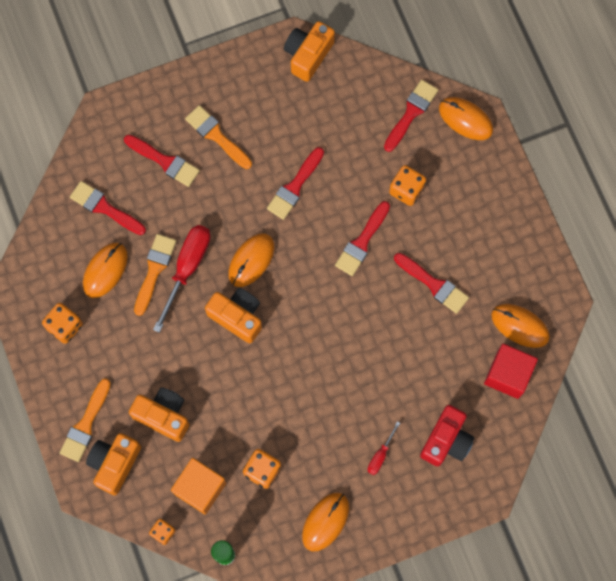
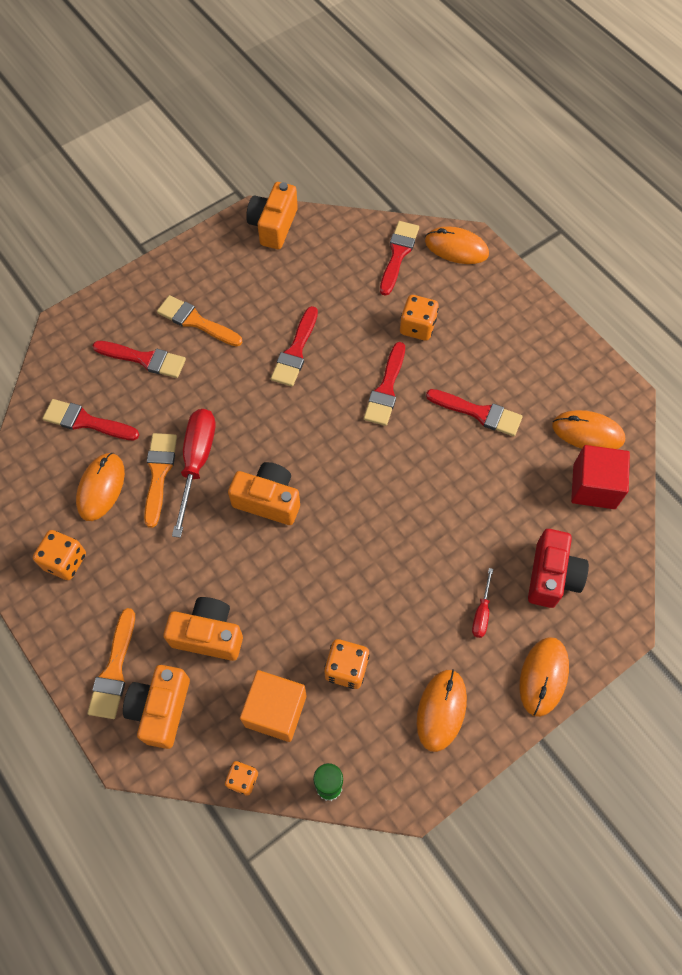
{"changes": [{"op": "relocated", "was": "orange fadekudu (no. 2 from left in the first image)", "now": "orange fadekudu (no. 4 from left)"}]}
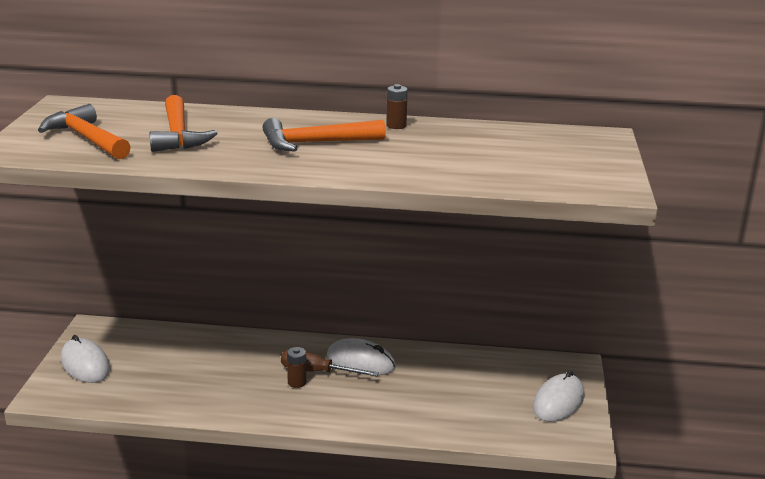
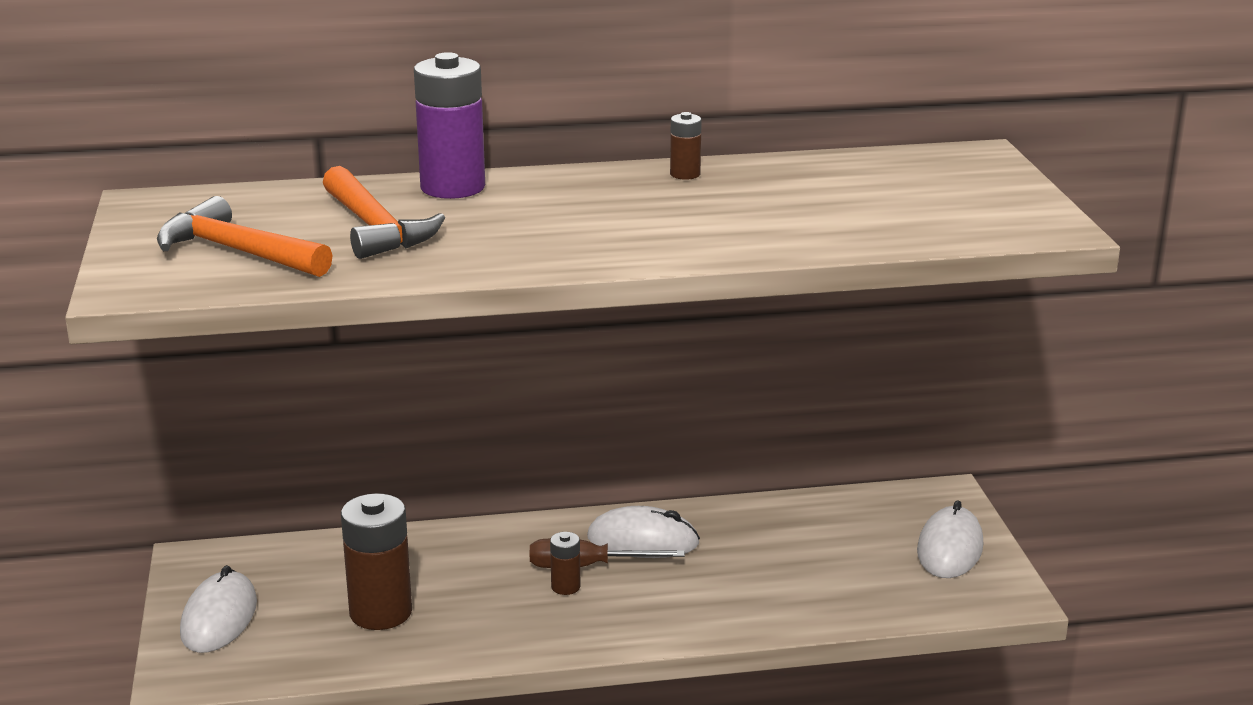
{"changes": [{"op": "missing", "was": "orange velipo (no. 3 from left)"}, {"op": "appeared", "now": "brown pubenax (no. 1 from left)"}, {"op": "appeared", "now": "purple pubenax"}, {"op": "spun", "was": "white fadekudu (no. 1 from left)", "clockwise": 60}]}
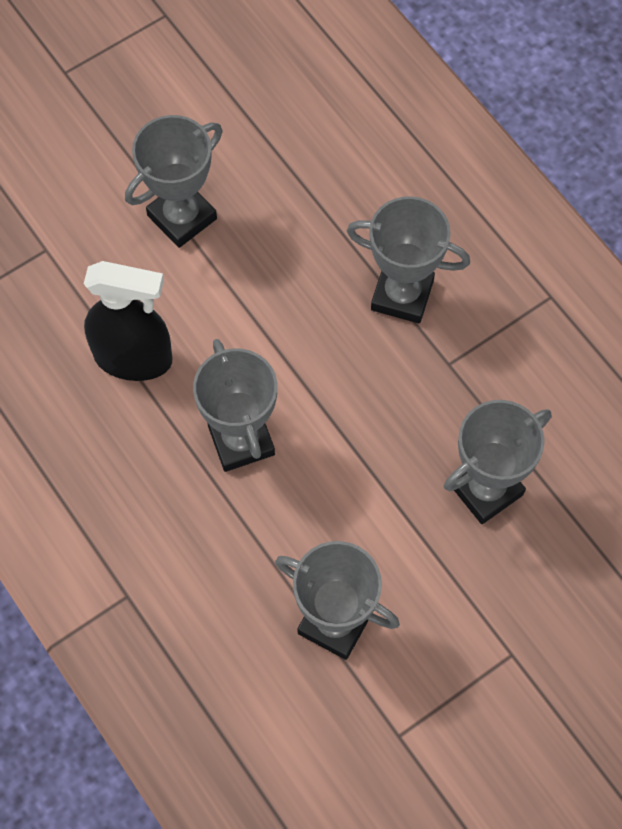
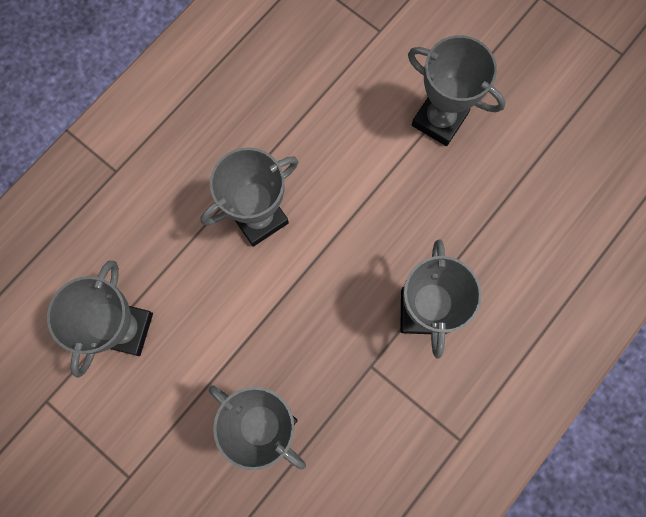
{"changes": [{"op": "missing", "was": "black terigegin"}]}
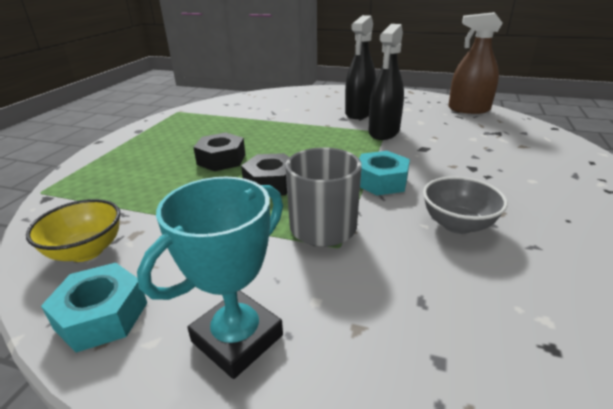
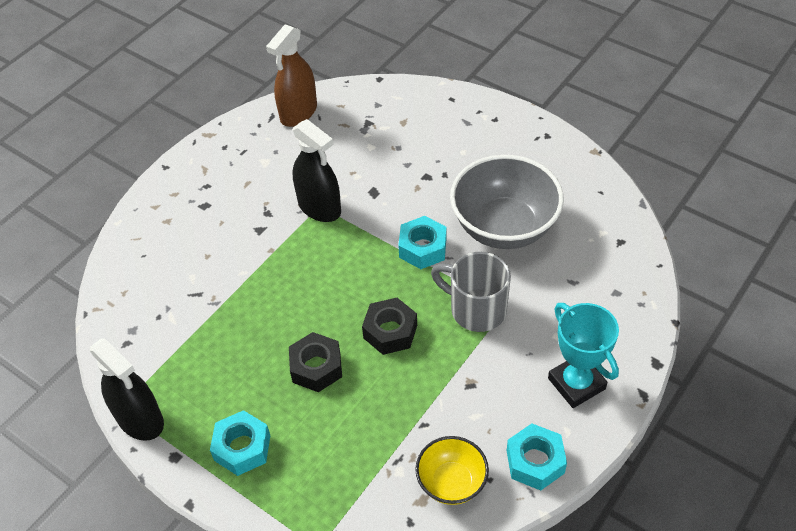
{"changes": [{"op": "appeared", "now": "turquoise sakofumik (no. 1 from left)"}, {"op": "relocated", "was": "black terigegin (no. 1 from left)"}, {"op": "size", "was": "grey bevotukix", "ratio": 1.83}]}
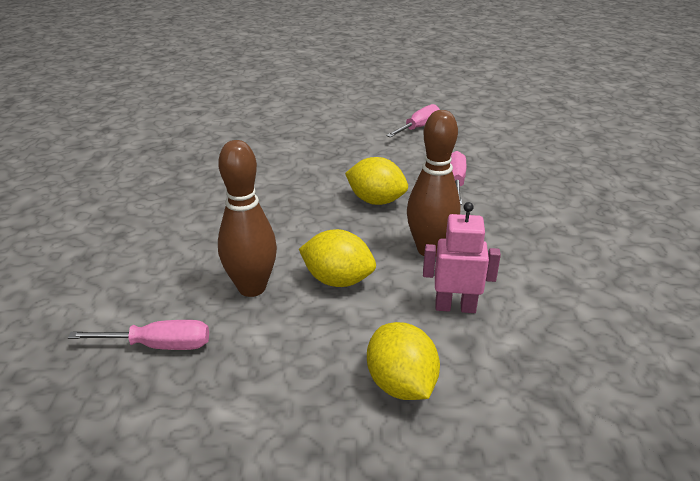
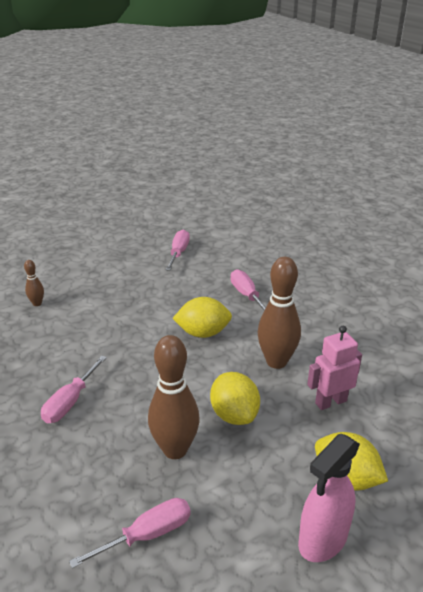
{"changes": [{"op": "appeared", "now": "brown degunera (no. 1 from left)"}, {"op": "appeared", "now": "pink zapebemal (no. 1 from left)"}, {"op": "appeared", "now": "pink terigegin"}, {"op": "spun", "was": "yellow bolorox (no. 1 from left in the first image)", "clockwise": 75}]}
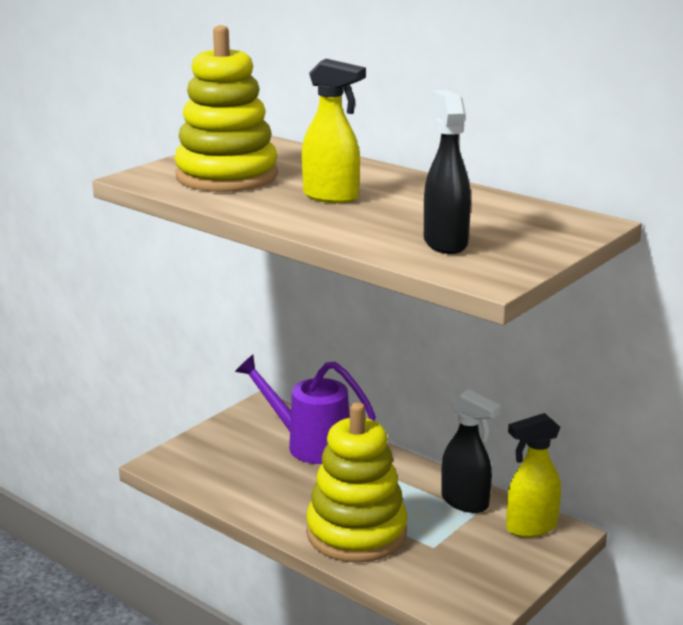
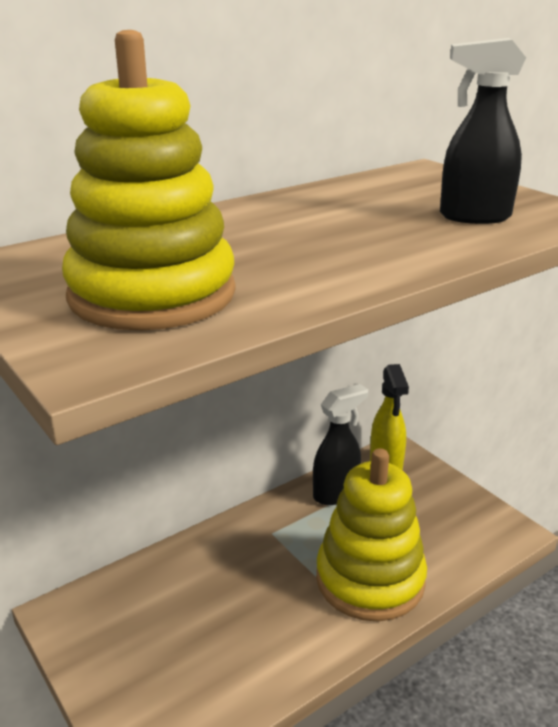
{"changes": [{"op": "missing", "was": "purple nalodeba"}, {"op": "missing", "was": "yellow terigegin (no. 1 from left)"}]}
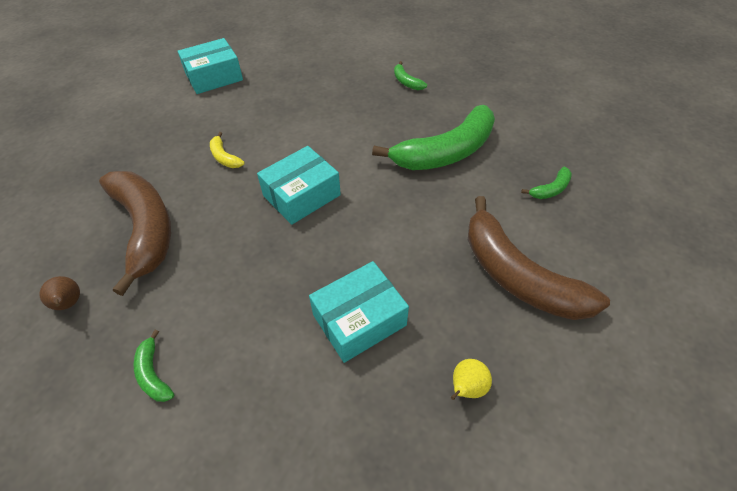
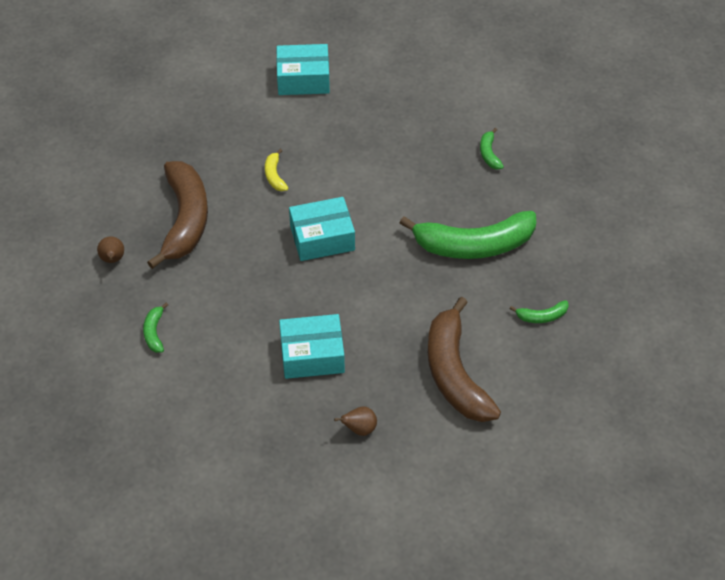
{"changes": [{"op": "colour", "was": "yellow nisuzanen", "now": "brown nisuzanen (no. 2 from left)"}]}
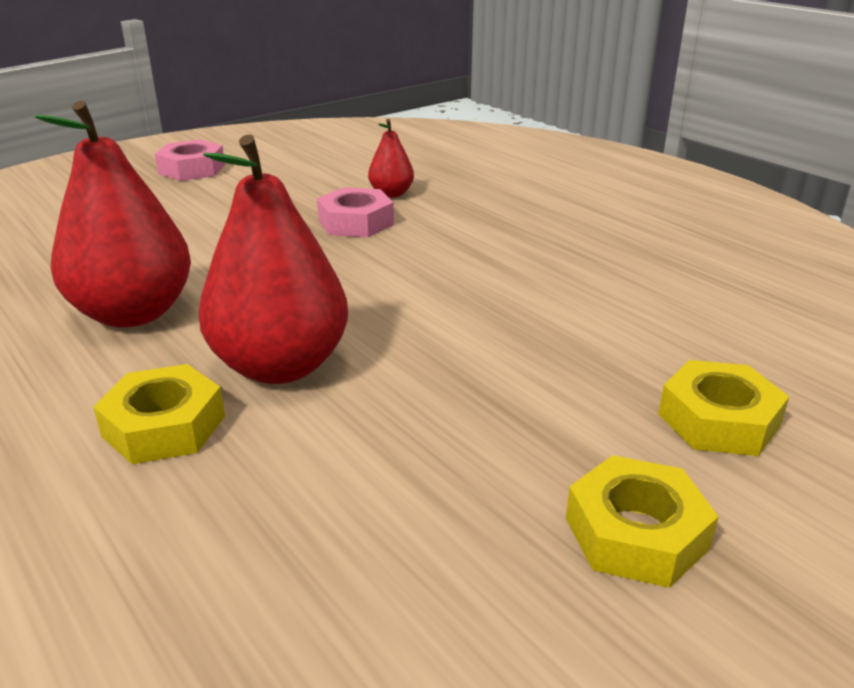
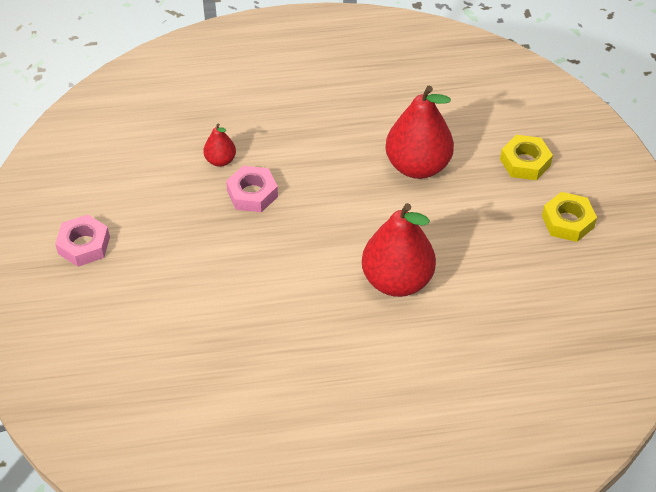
{"changes": [{"op": "missing", "was": "yellow sakofumik (no. 1 from left)"}, {"op": "relocated", "was": "red nisuzanen (no. 1 from left in the first image)", "now": "red nisuzanen (no. 3 from left)"}]}
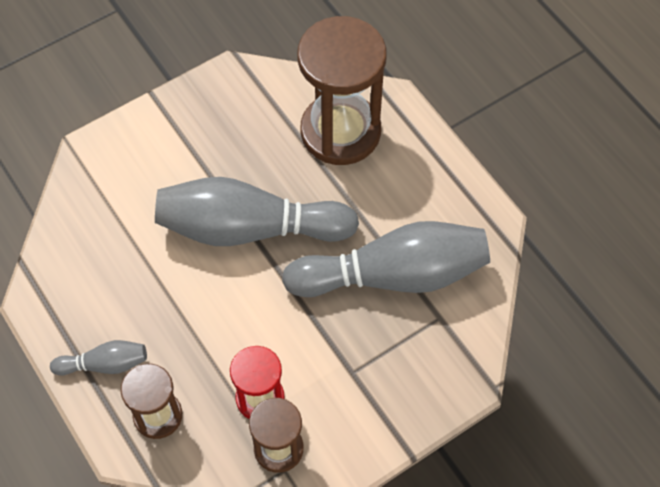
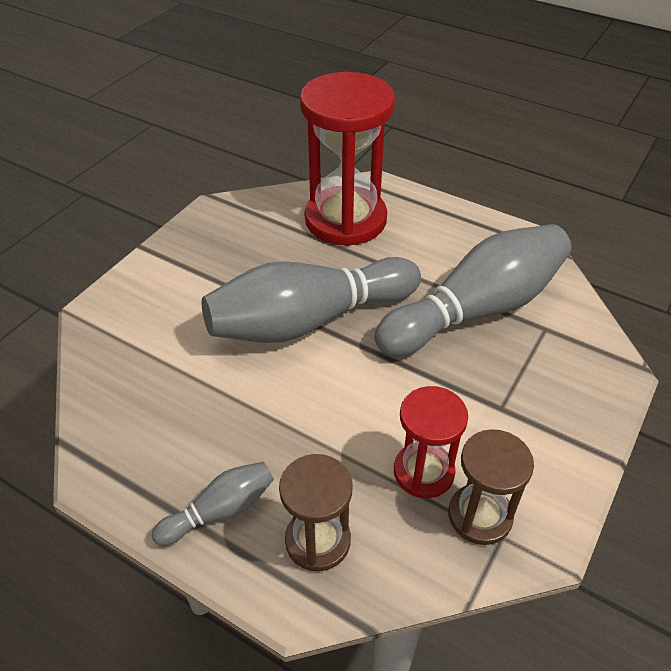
{"changes": [{"op": "colour", "was": "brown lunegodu (no. 3 from left)", "now": "red lunegodu (no. 1 from left)"}]}
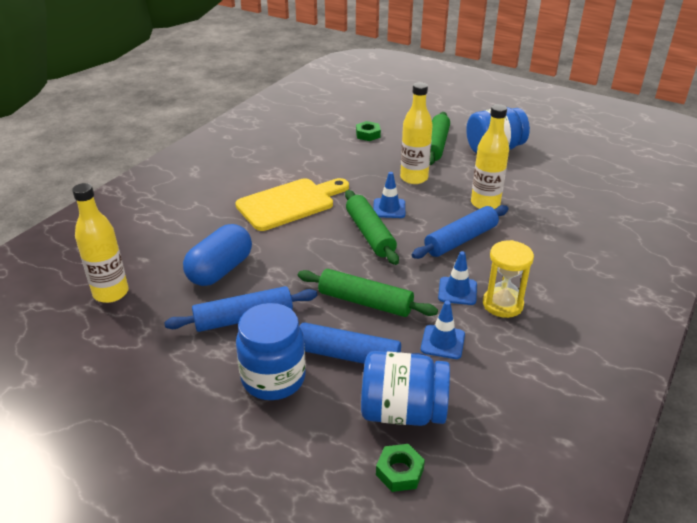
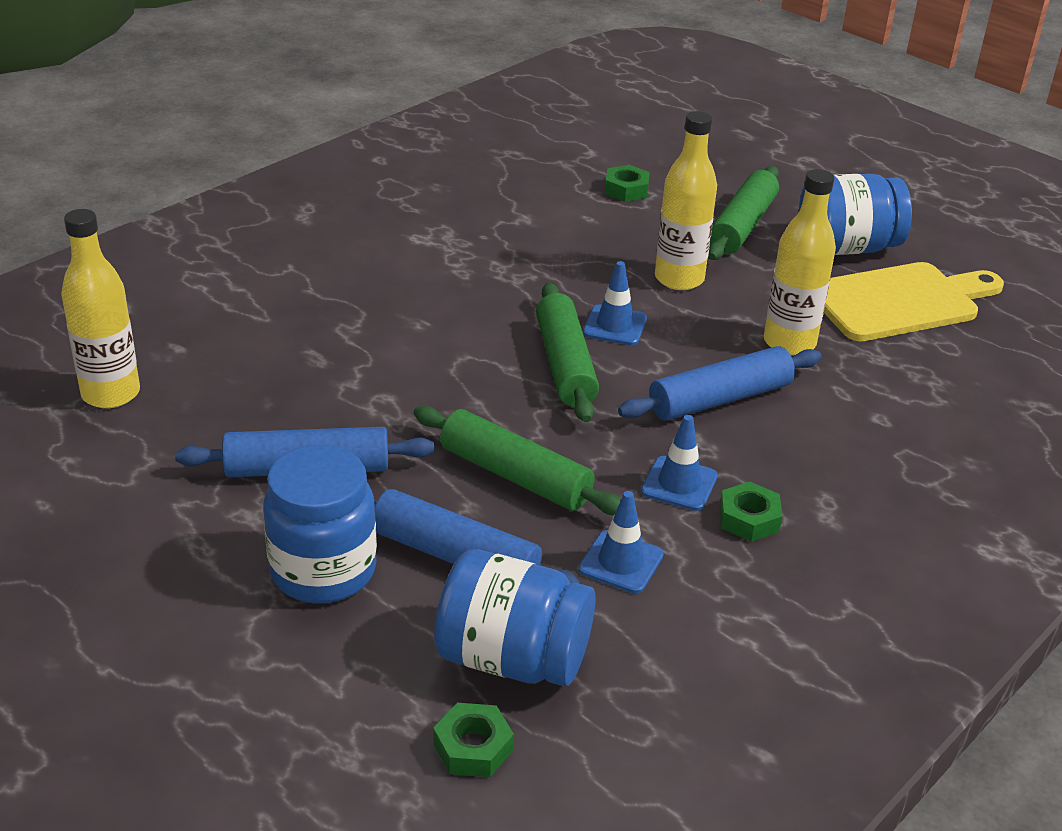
{"changes": [{"op": "missing", "was": "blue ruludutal"}, {"op": "relocated", "was": "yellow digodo"}, {"op": "exchanged", "was": "yellow lunegodu", "now": "green sakofumik (no. 3 from left)"}]}
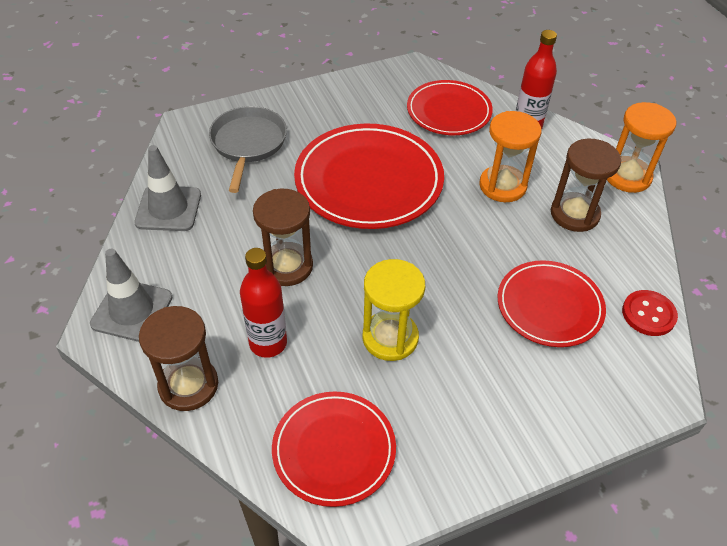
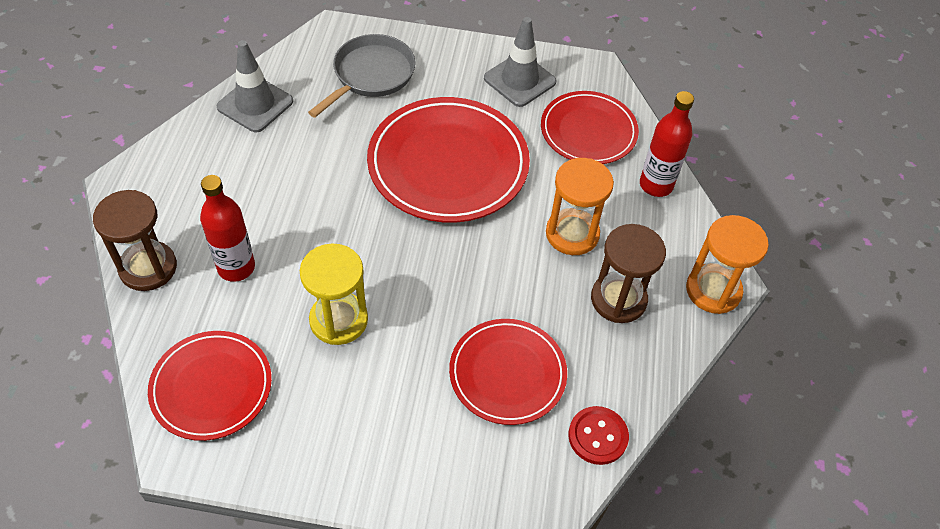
{"changes": [{"op": "missing", "was": "brown lunegodu (no. 2 from left)"}, {"op": "relocated", "was": "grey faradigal (no. 1 from left in the first image)", "now": "grey faradigal (no. 2 from left)"}]}
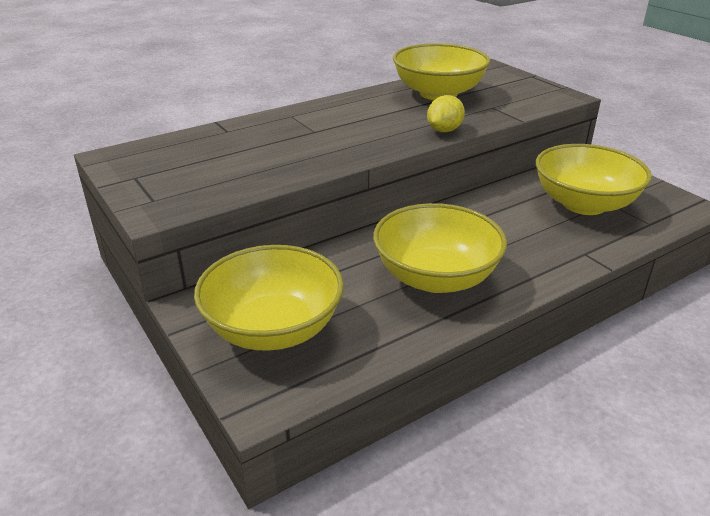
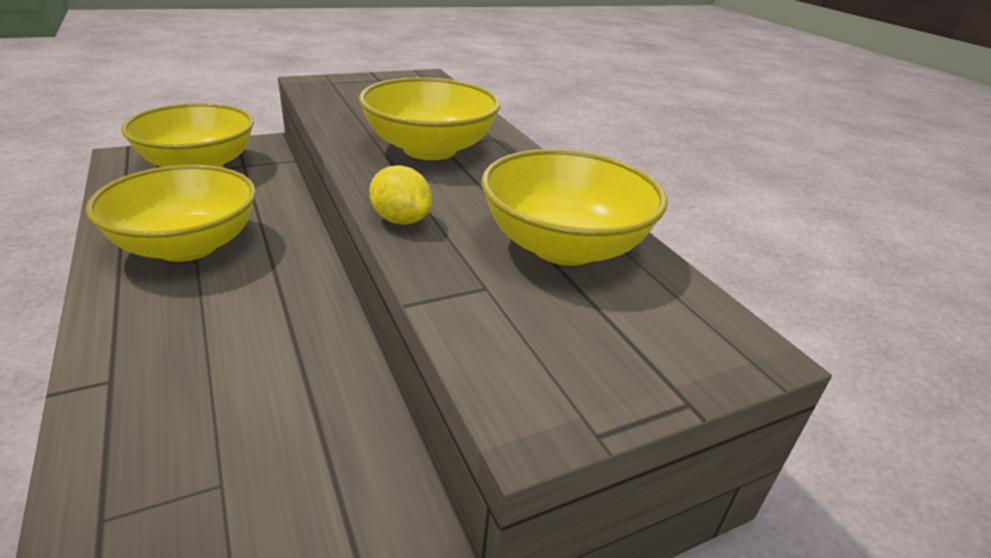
{"changes": [{"op": "relocated", "was": "yellow bevotukix (no. 4 from left in the first image)", "now": "yellow bevotukix (no. 3 from left)"}]}
